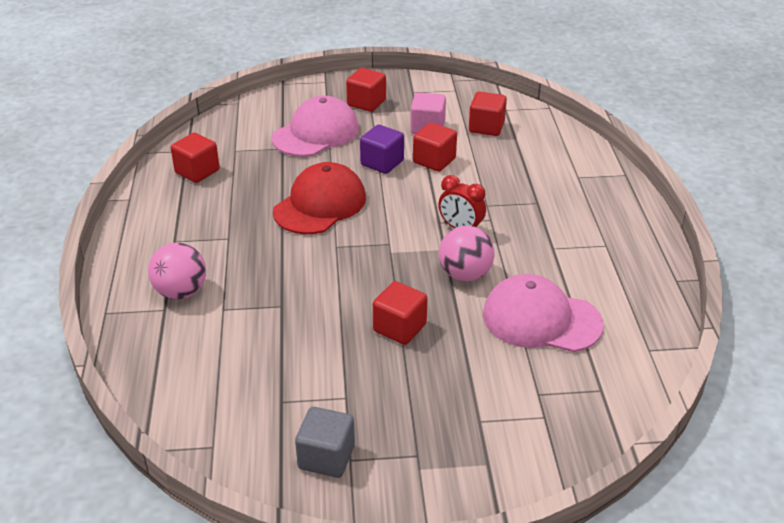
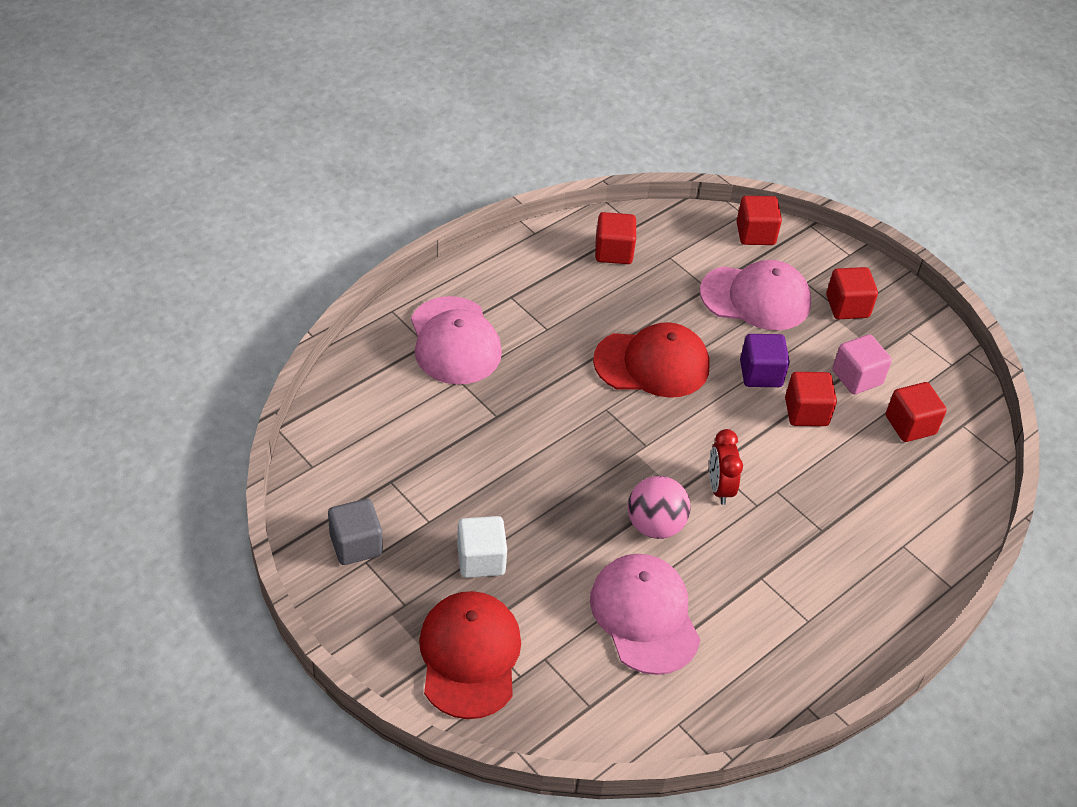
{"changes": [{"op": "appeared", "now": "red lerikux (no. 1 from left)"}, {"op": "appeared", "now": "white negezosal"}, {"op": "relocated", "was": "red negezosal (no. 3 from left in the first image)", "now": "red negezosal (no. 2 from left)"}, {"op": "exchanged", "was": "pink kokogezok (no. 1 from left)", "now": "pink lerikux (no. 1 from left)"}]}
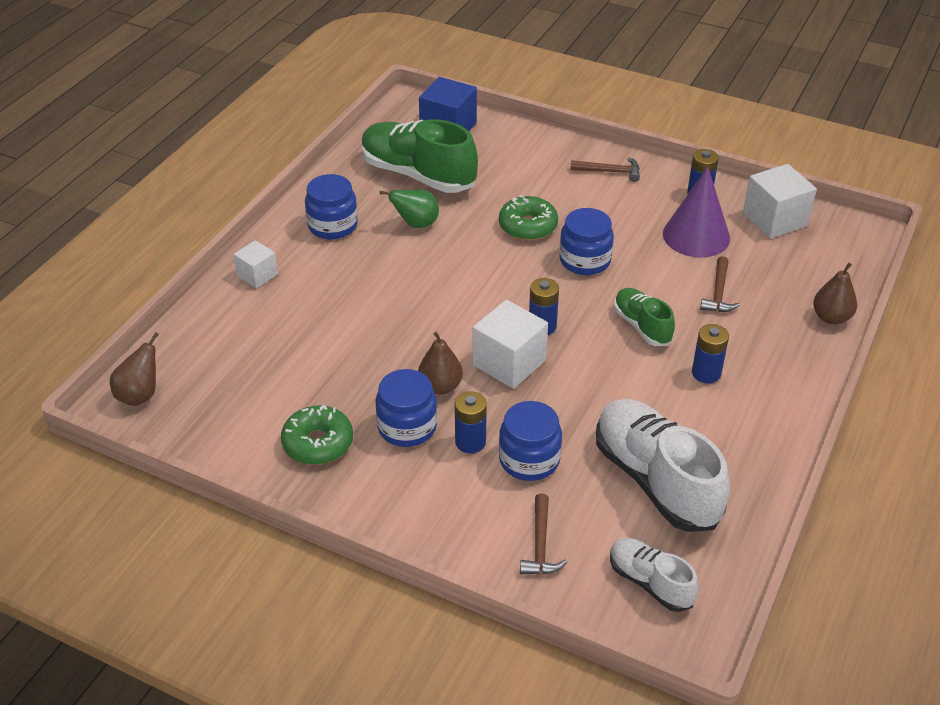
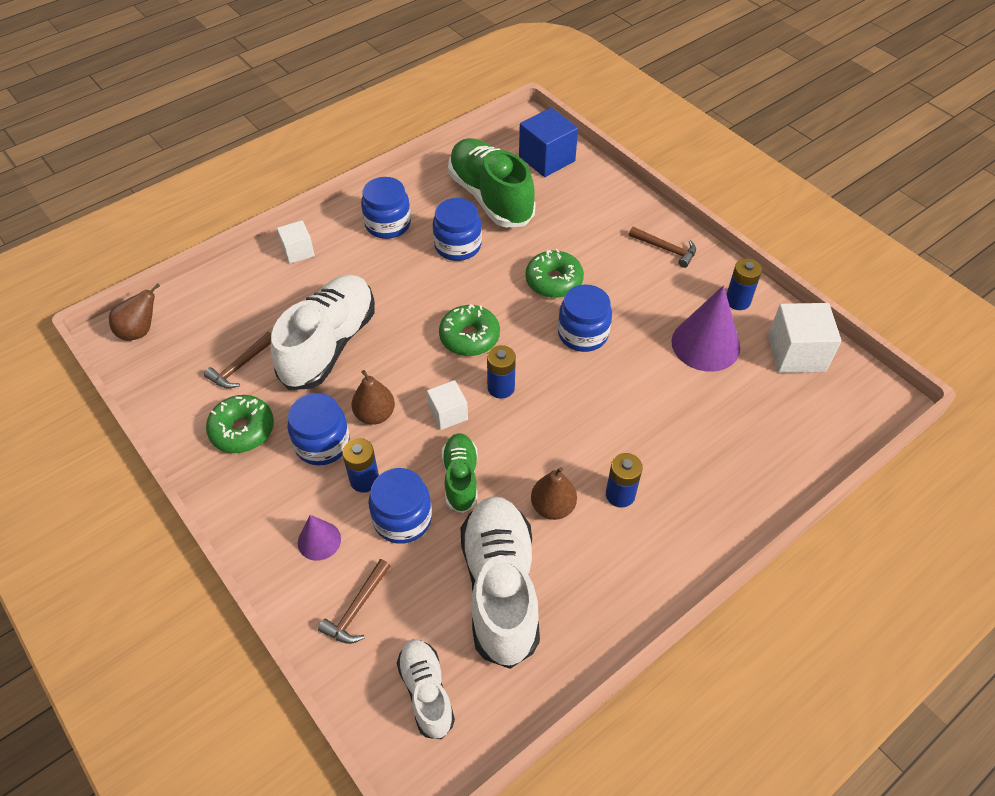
{"changes": [{"op": "appeared", "now": "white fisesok (no. 1 from left)"}, {"op": "appeared", "now": "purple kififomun (no. 1 from left)"}, {"op": "appeared", "now": "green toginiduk (no. 2 from left)"}, {"op": "relocated", "was": "green fisesok (no. 2 from left in the first image)", "now": "green fisesok (no. 1 from left)"}, {"op": "relocated", "was": "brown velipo (no. 3 from left in the first image)", "now": "brown velipo (no. 1 from left)"}, {"op": "relocated", "was": "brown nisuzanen (no. 3 from left)"}, {"op": "exchanged", "was": "green nisuzanen", "now": "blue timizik (no. 4 from left)"}, {"op": "size", "was": "white negezosal (no. 2 from left)", "ratio": 0.59}]}
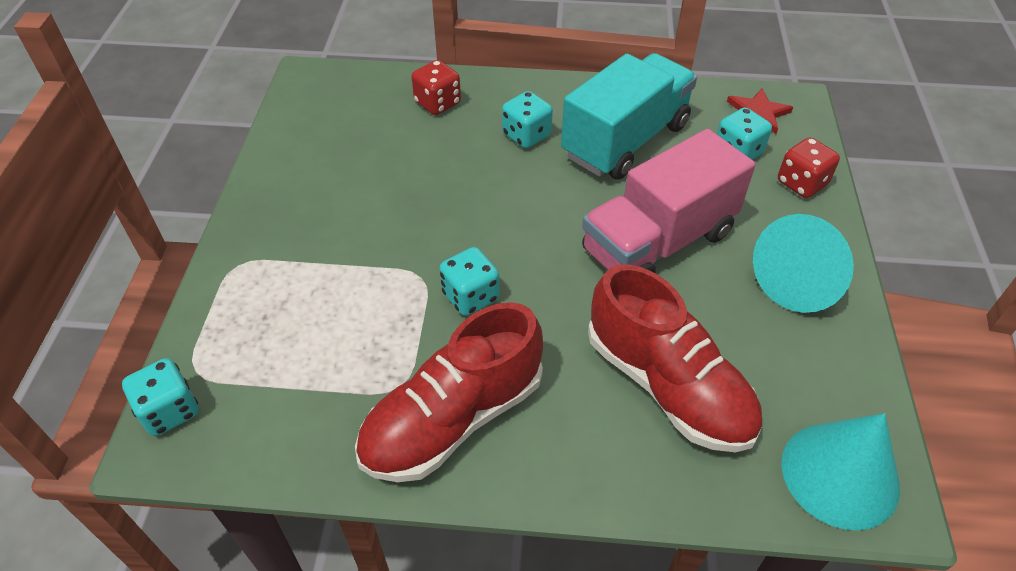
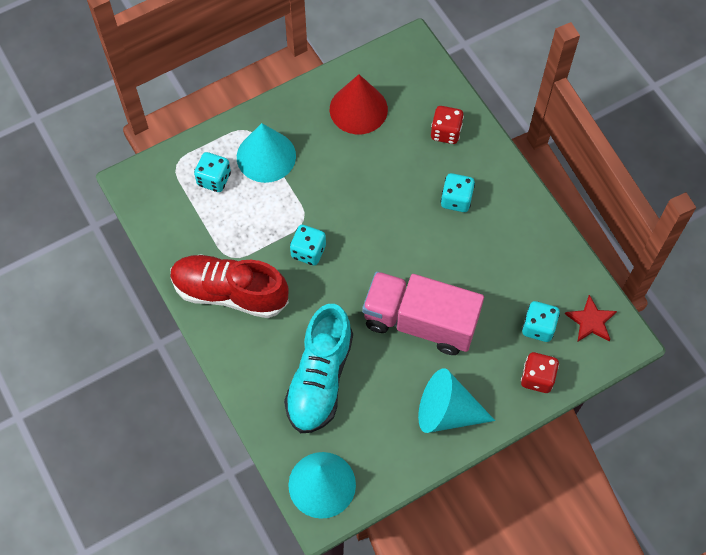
{"changes": [{"op": "missing", "was": "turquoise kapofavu"}, {"op": "appeared", "now": "turquoise kififomun (no. 1 from left)"}, {"op": "appeared", "now": "red kififomun"}, {"op": "relocated", "was": "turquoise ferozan (no. 1 from left)"}, {"op": "colour", "was": "red fisesok (no. 2 from left)", "now": "turquoise fisesok"}]}
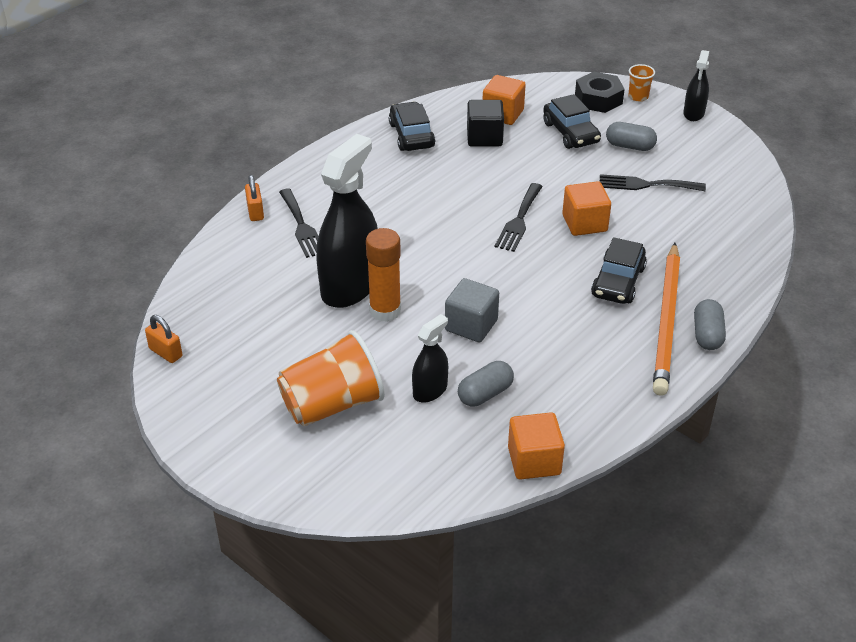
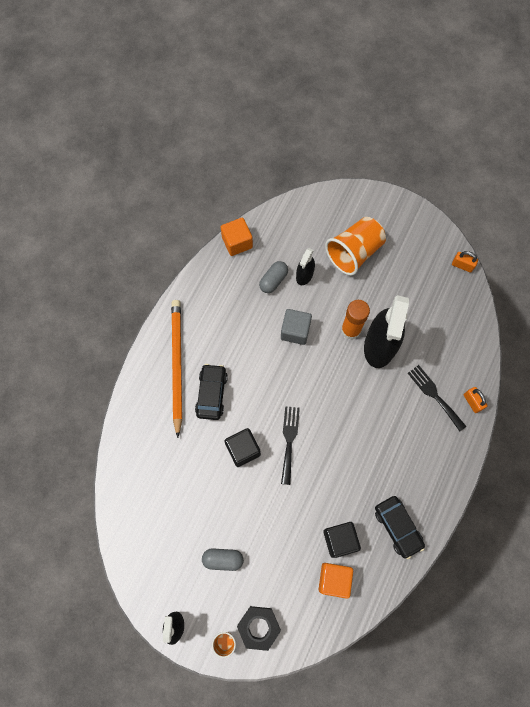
{"changes": [{"op": "missing", "was": "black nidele (no. 2 from left)"}, {"op": "missing", "was": "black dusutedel (no. 3 from left)"}, {"op": "missing", "was": "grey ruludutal (no. 3 from left)"}, {"op": "colour", "was": "orange negezosal (no. 3 from left)", "now": "black negezosal (no. 1 from left)"}]}
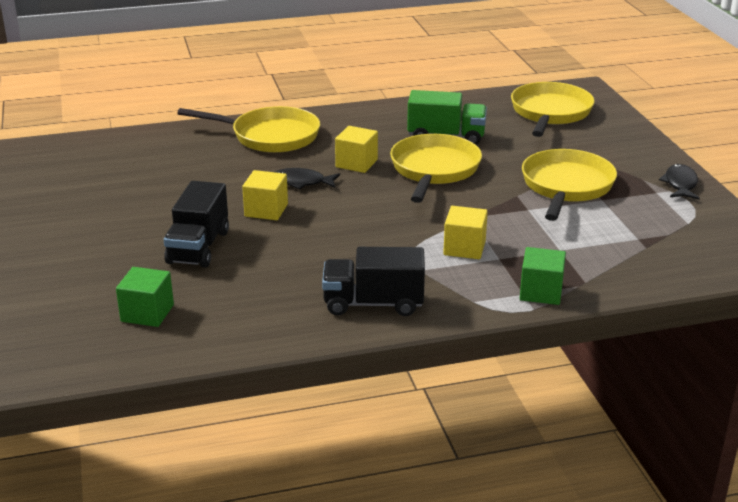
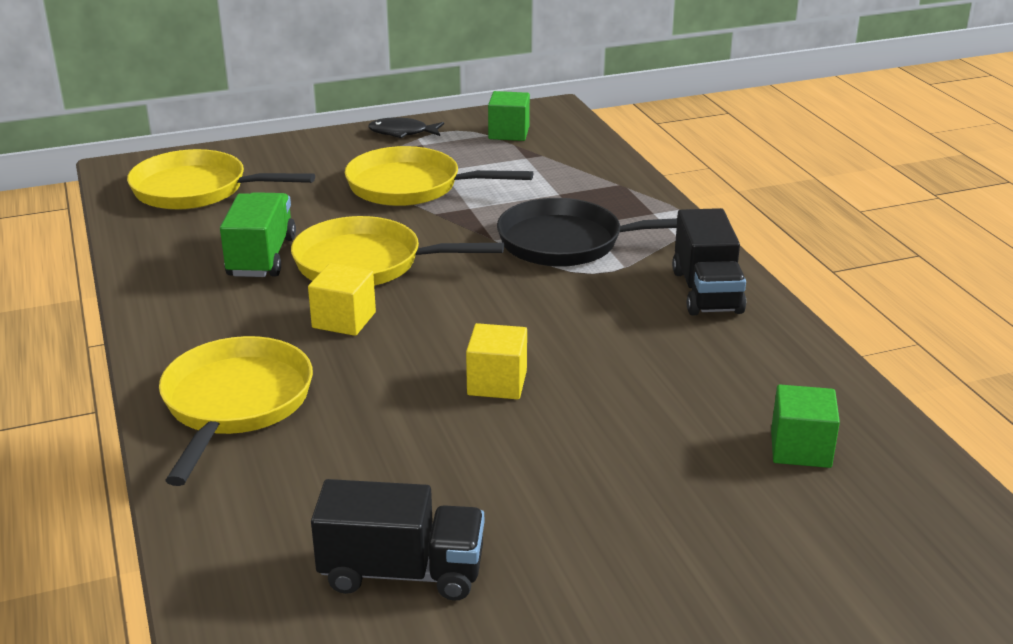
{"changes": [{"op": "missing", "was": "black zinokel (no. 1 from left)"}, {"op": "relocated", "was": "black kapofavu (no. 1 from left)"}, {"op": "relocated", "was": "green negezosal (no. 2 from left in the first image)", "now": "green negezosal (no. 1 from left)"}, {"op": "exchanged", "was": "yellow negezosal (no. 3 from left)", "now": "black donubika"}]}
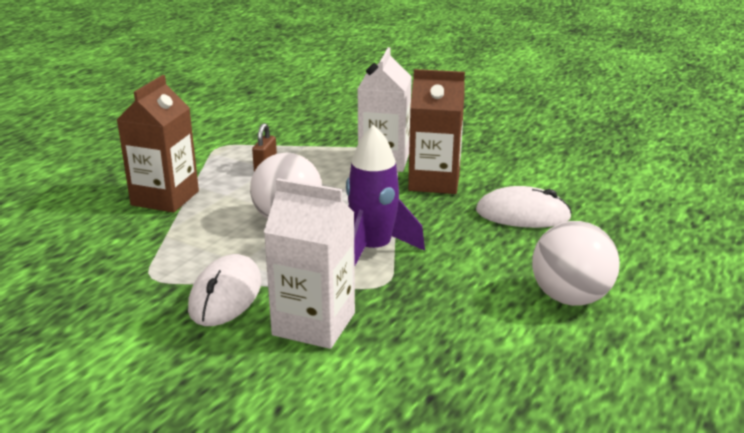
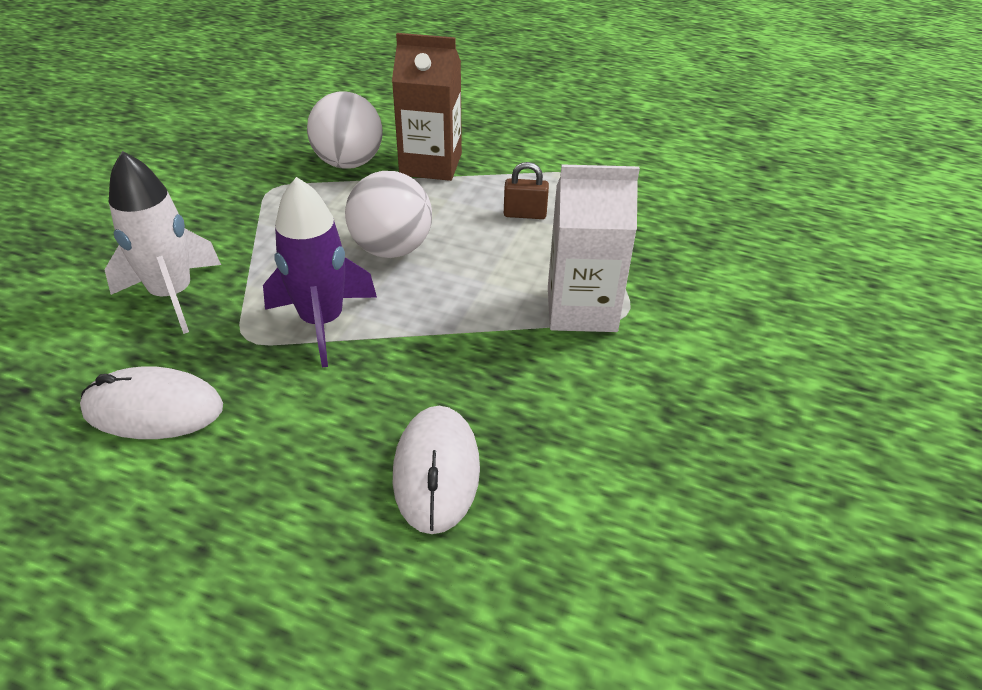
{"changes": [{"op": "missing", "was": "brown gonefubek (no. 2 from left)"}, {"op": "relocated", "was": "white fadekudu (no. 1 from left)"}, {"op": "relocated", "was": "white kokogezok (no. 2 from left in the first image)", "now": "white kokogezok (no. 1 from left)"}, {"op": "exchanged", "was": "white gonefubek (no. 1 from left)", "now": "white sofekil"}]}
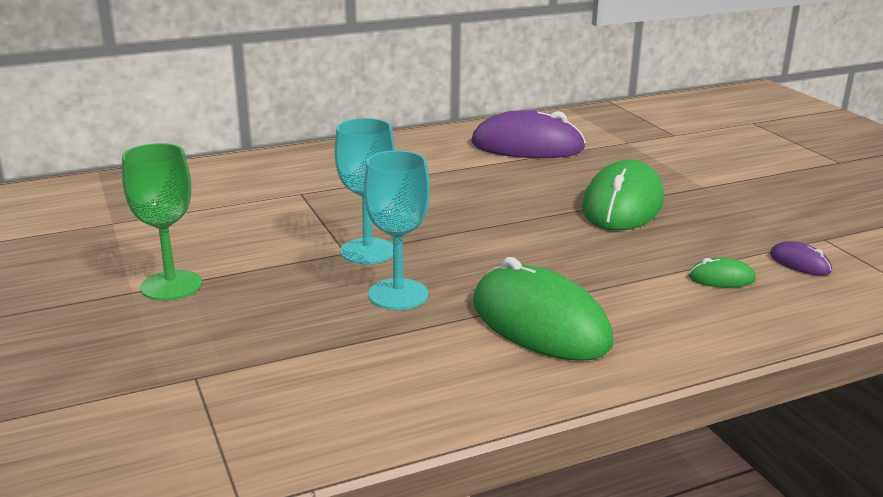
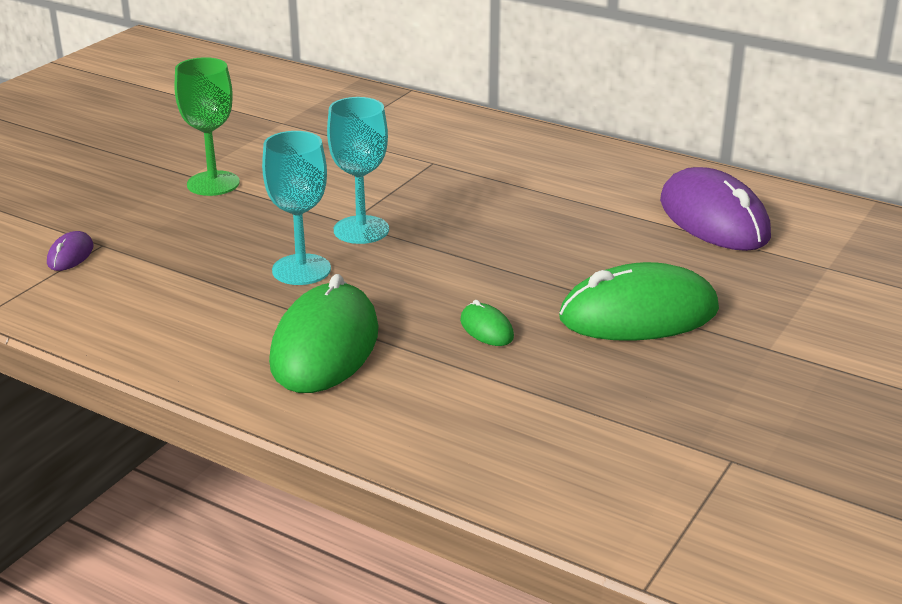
{"changes": [{"op": "relocated", "was": "green fadekudu (no. 3 from left in the first image)", "now": "green fadekudu (no. 2 from left)"}, {"op": "relocated", "was": "purple fadekudu (no. 2 from left in the first image)", "now": "purple fadekudu (no. 1 from left)"}]}
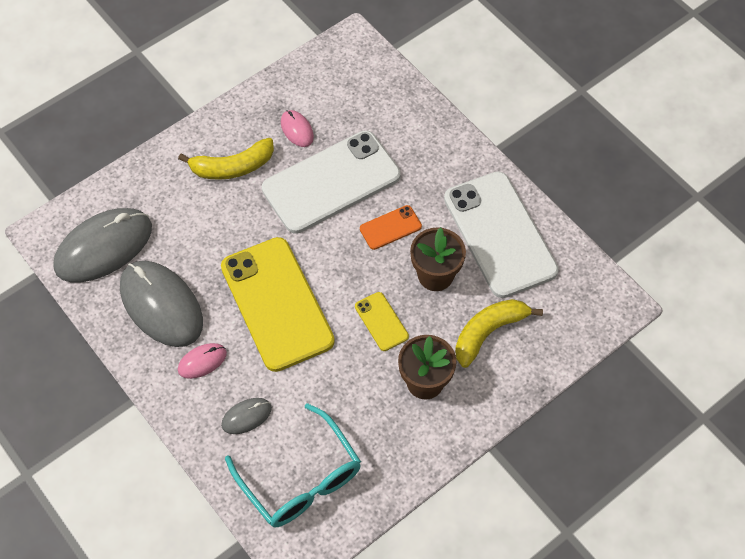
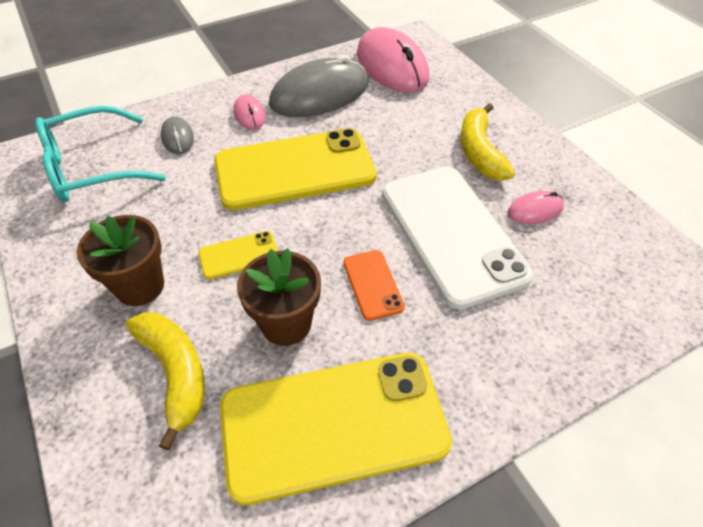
{"changes": [{"op": "colour", "was": "grey fadekudu (no. 1 from left)", "now": "pink fadekudu (no. 2 from left)"}, {"op": "colour", "was": "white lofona (no. 2 from left)", "now": "yellow lofona (no. 3 from left)"}]}
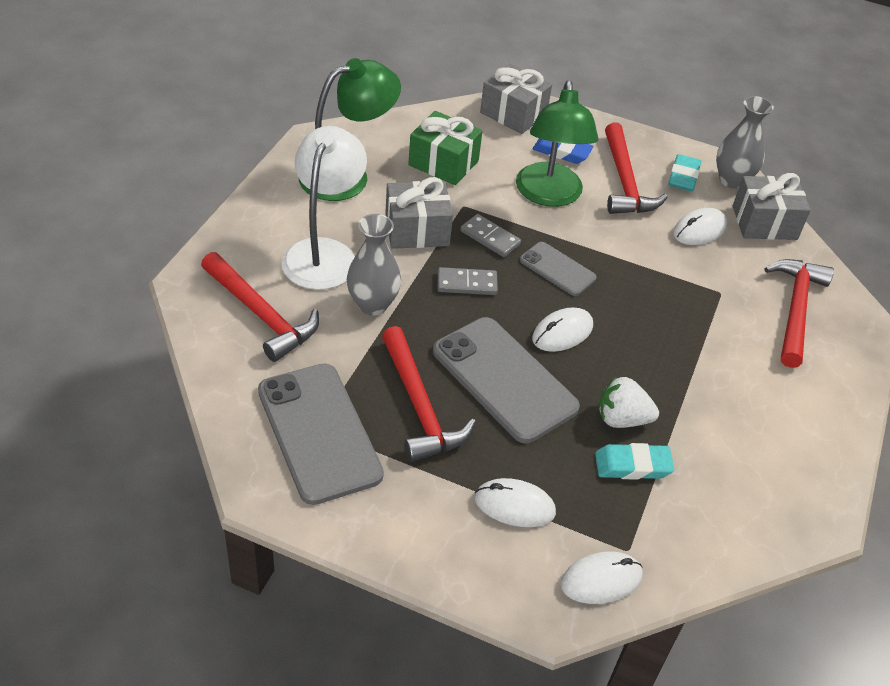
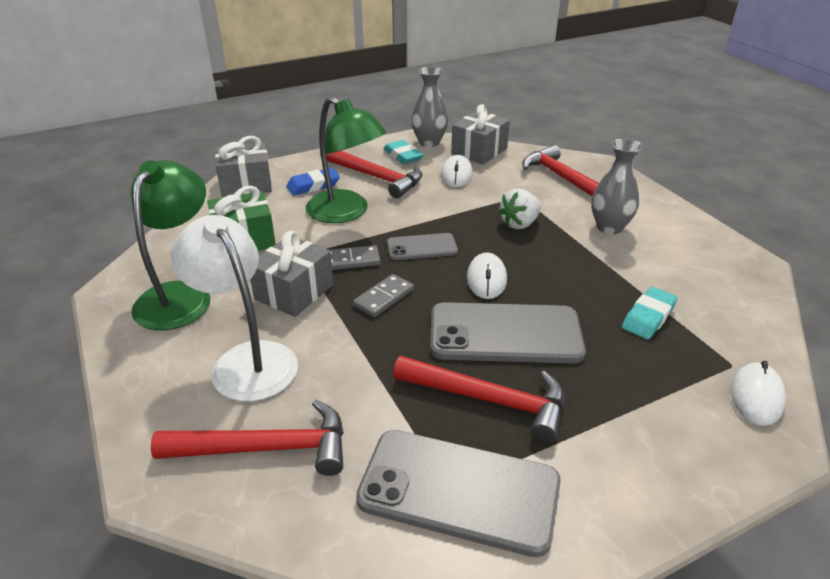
{"changes": [{"op": "missing", "was": "white fadekudu (no. 1 from left)"}, {"op": "relocated", "was": "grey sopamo (no. 1 from left in the first image)", "now": "grey sopamo (no. 2 from left)"}, {"op": "relocated", "was": "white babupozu"}]}
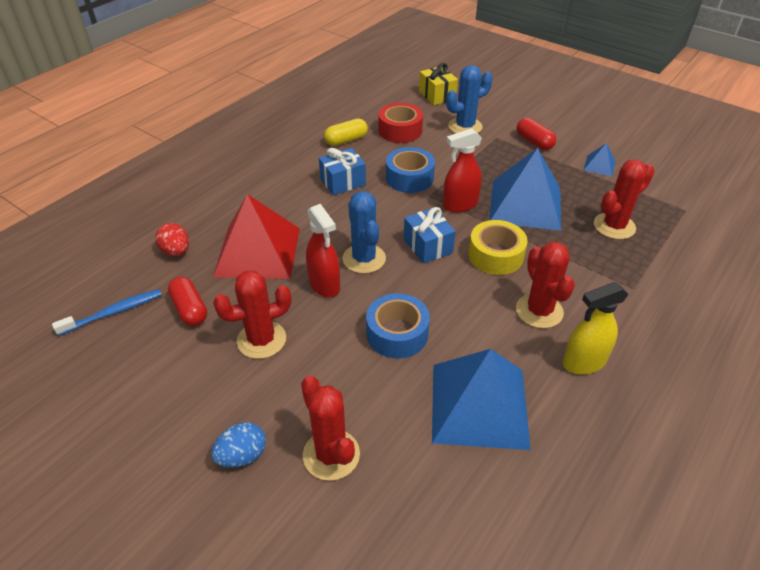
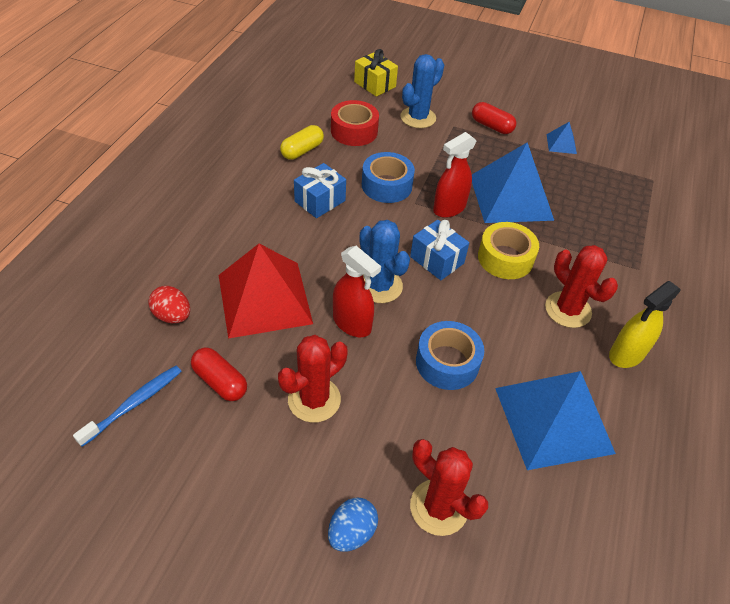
{"changes": [{"op": "missing", "was": "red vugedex (no. 4 from left)"}]}
